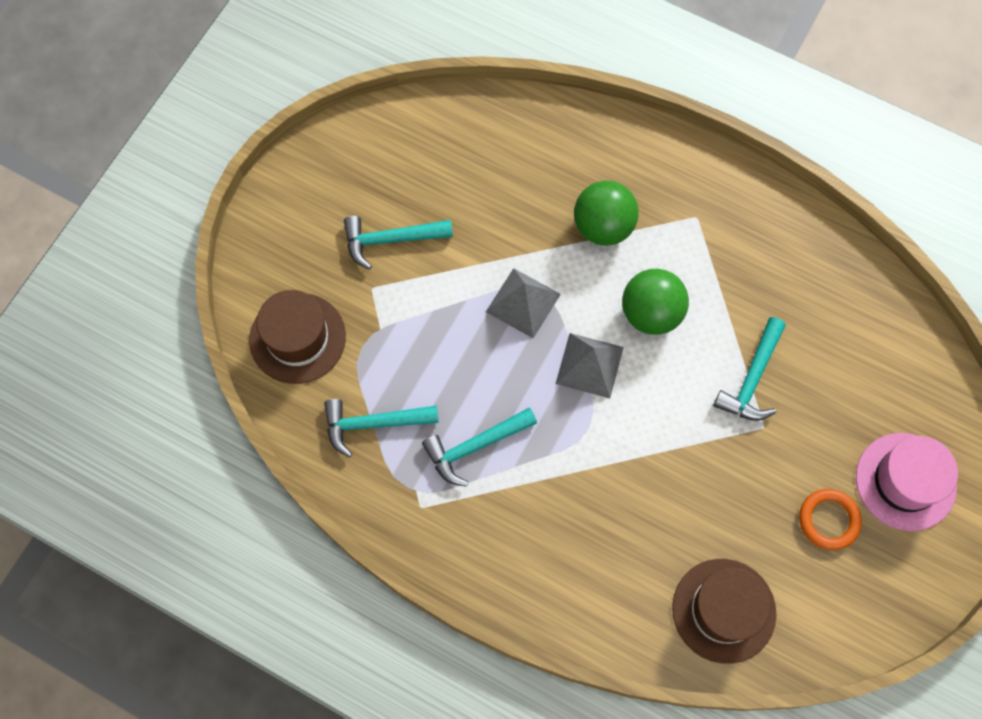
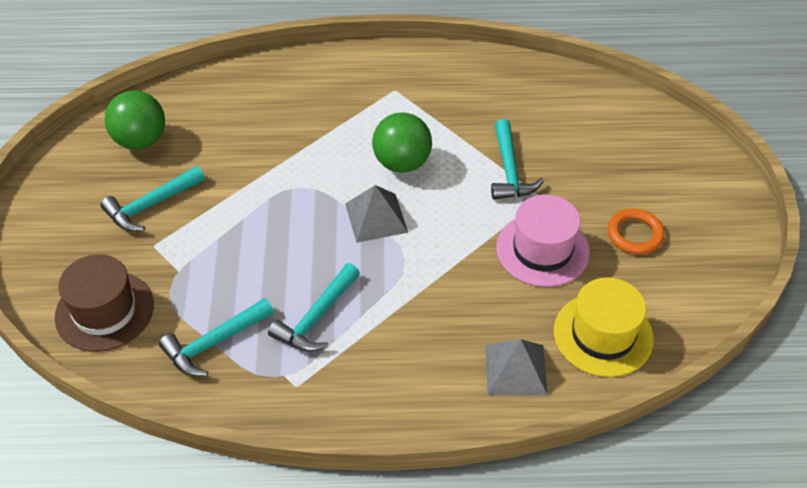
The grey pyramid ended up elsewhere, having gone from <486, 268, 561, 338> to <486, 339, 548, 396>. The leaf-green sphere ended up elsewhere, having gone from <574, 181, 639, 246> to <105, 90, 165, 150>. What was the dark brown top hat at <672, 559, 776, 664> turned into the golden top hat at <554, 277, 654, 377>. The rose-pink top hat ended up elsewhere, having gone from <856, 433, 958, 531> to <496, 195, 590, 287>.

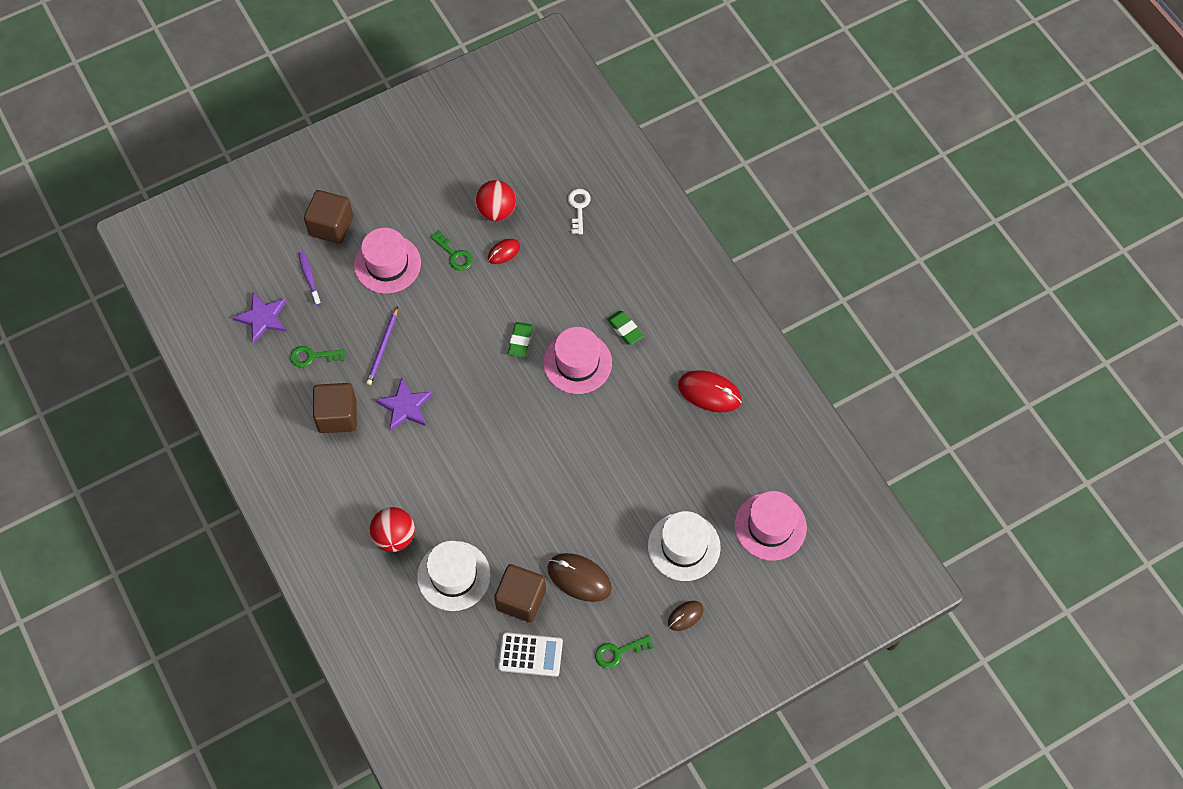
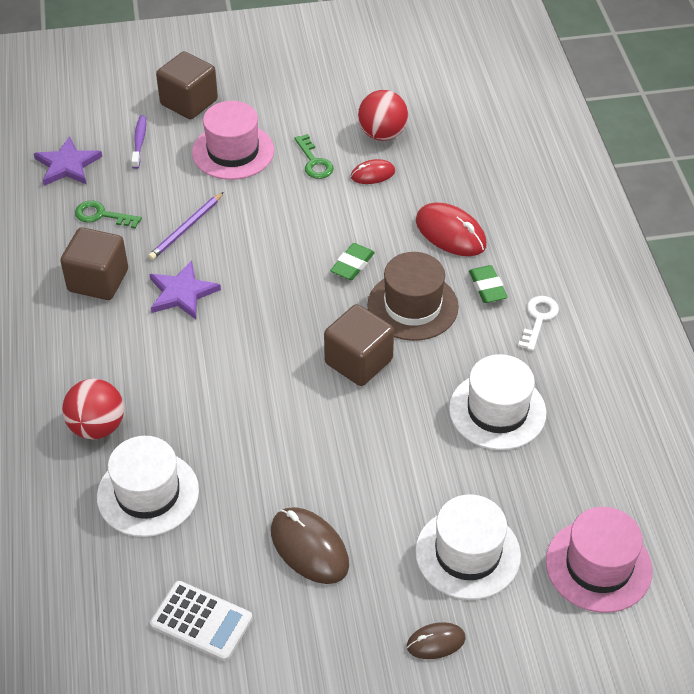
The dark brown cube ended up elsewhere, having gone from <494, 564, 546, 622> to <324, 304, 394, 386>. What was the rose-pink top hat at <543, 327, 612, 394> turned into the dark brown top hat at <367, 252, 459, 341>. The snow-white latchkey ended up elsewhere, having gone from <568, 189, 591, 234> to <518, 296, 559, 351>. The second view lost the leaf-green latchkey at <595, 635, 654, 668>. The scarlet computer mouse ended up elsewhere, having gone from <678, 370, 742, 412> to <416, 203, 487, 256>. The second view gained the snow-white top hat at <449, 354, 547, 450>.

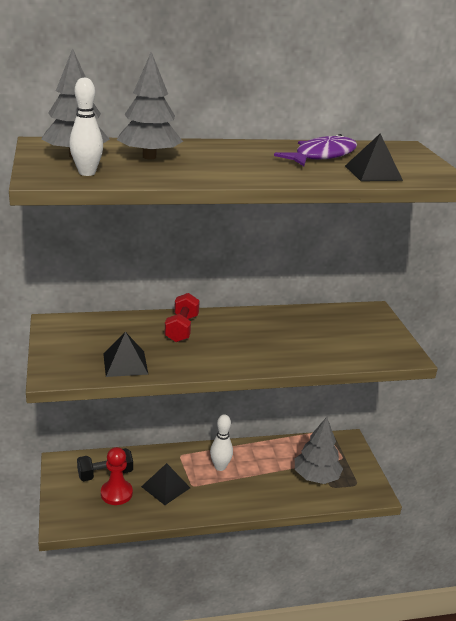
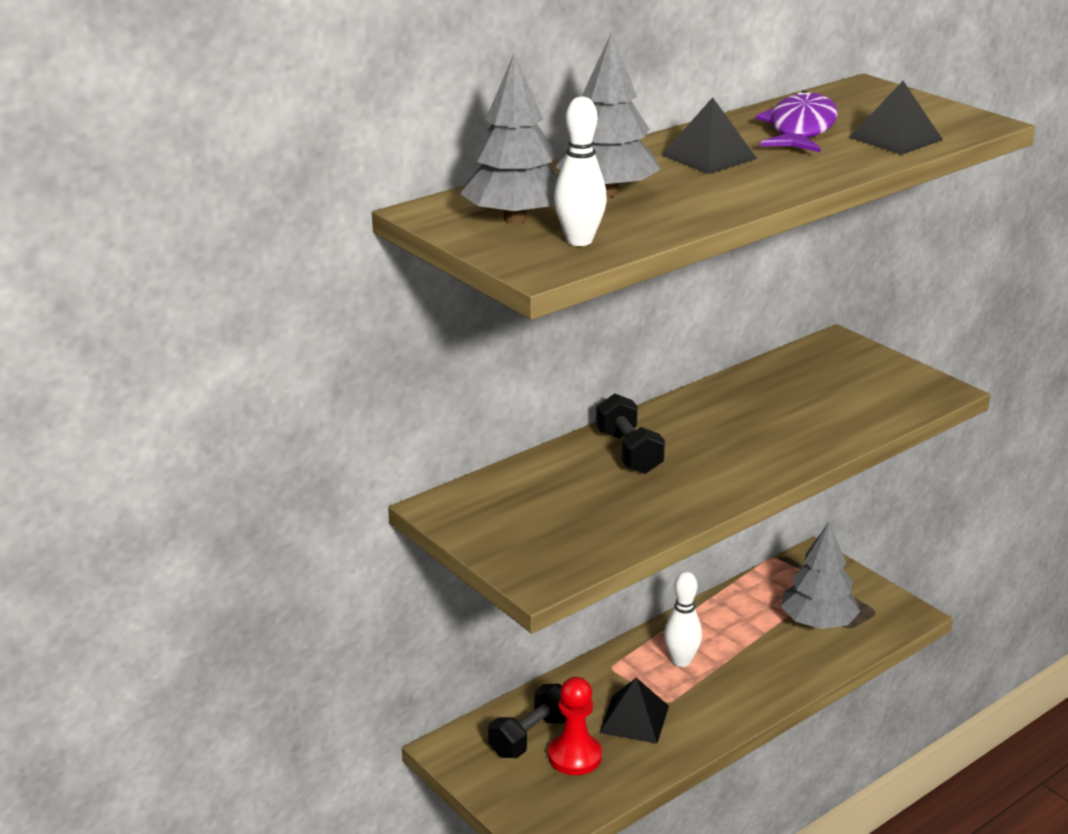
The jet-black pyramid ended up elsewhere, having gone from <103, 332, 148, 377> to <662, 97, 757, 174>. What was the scarlet dumbbell at <164, 293, 200, 342> turned into the jet-black dumbbell at <596, 394, 665, 474>.

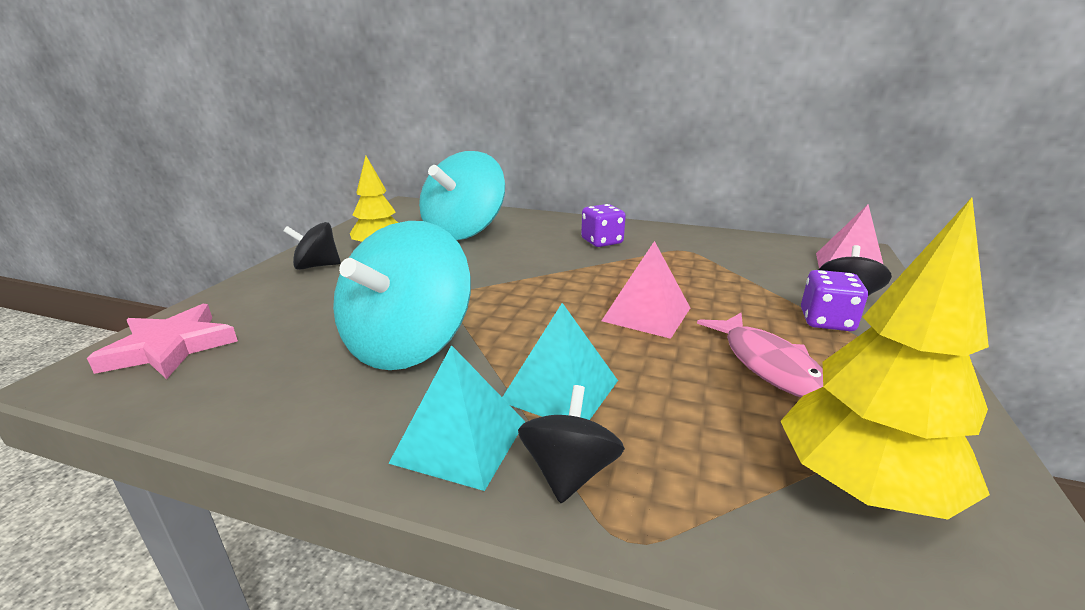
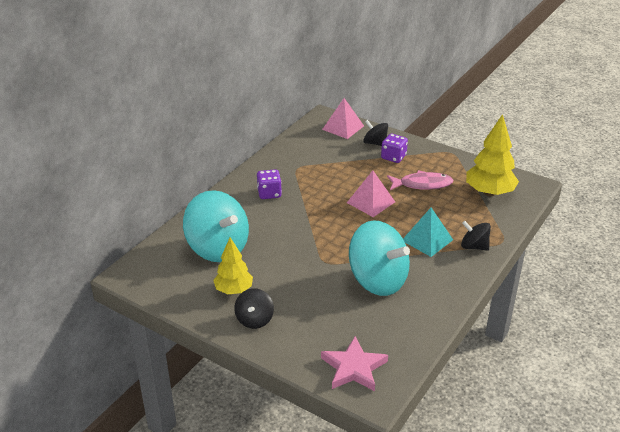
The second view lost the turquoise pyramid at <388, 345, 525, 491>.

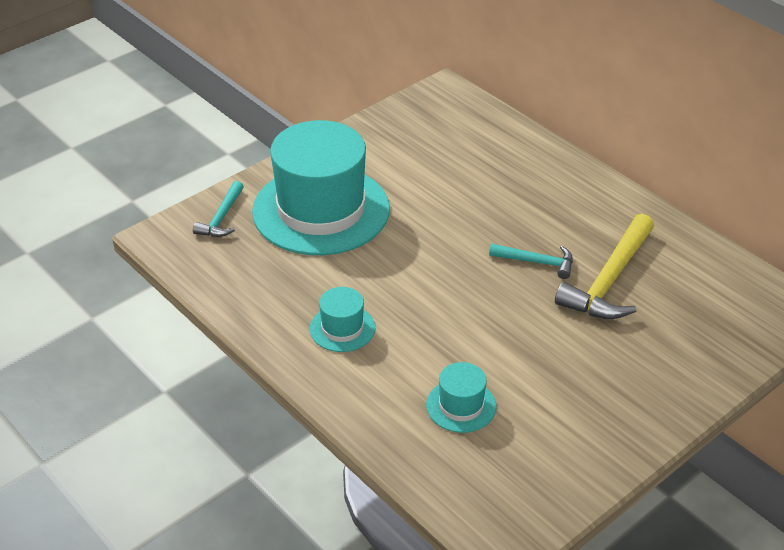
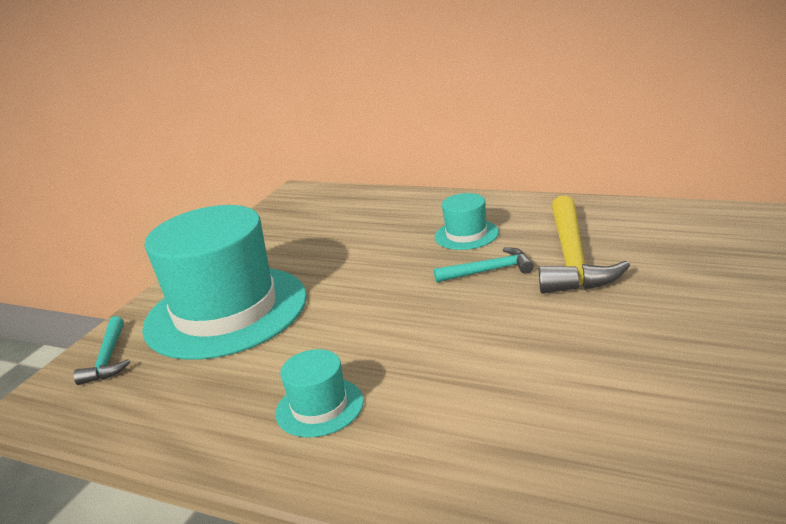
The turquoise top hat ended up elsewhere, having gone from <426, 362, 496, 433> to <435, 193, 499, 250>.

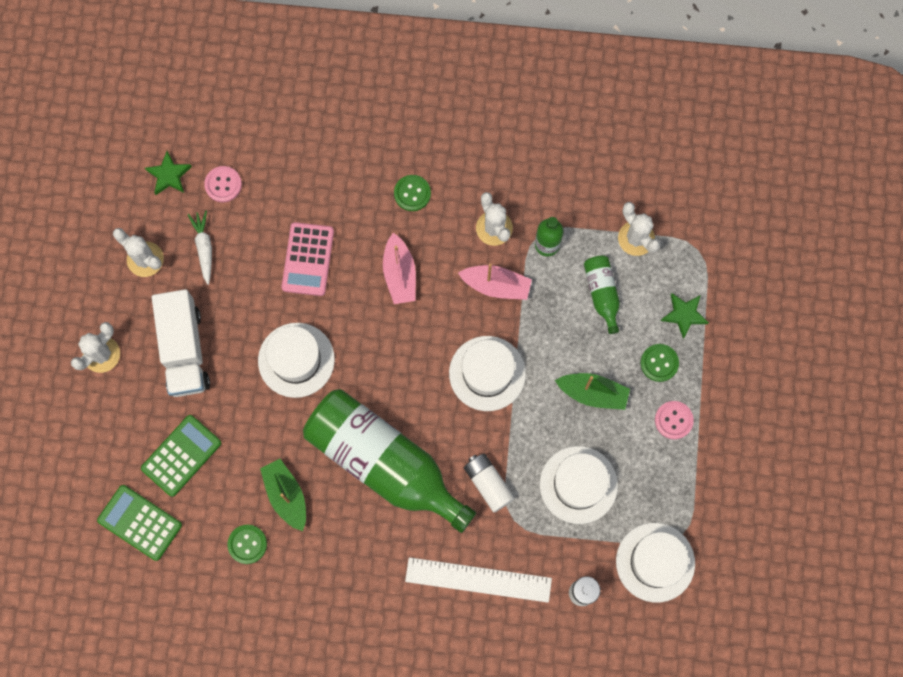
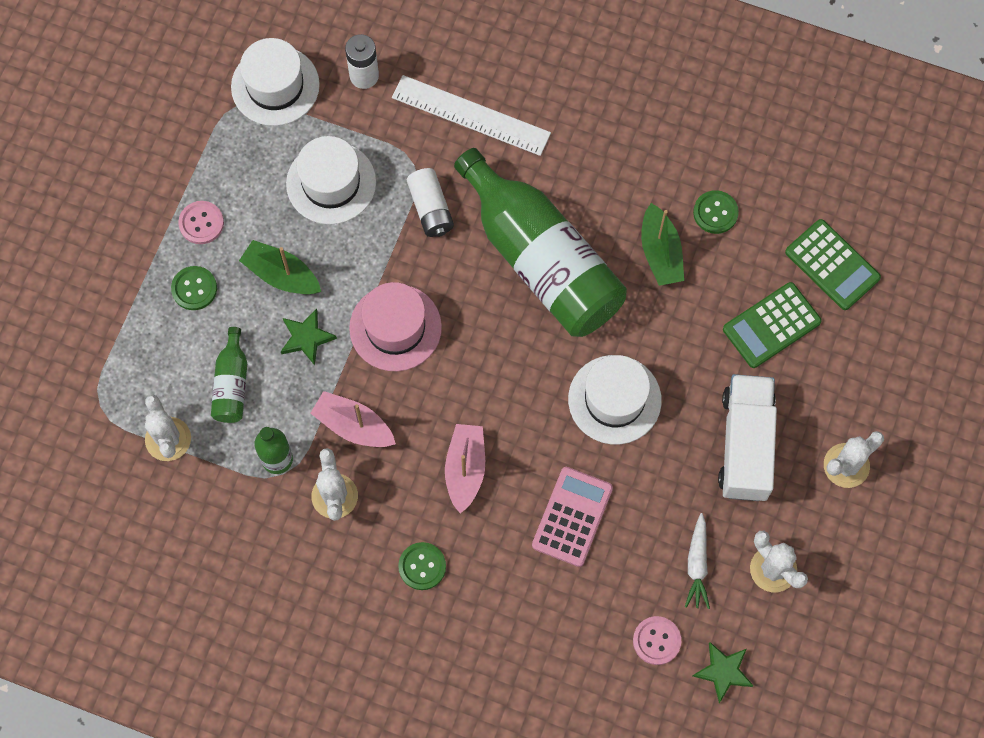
What was the snow-white top hat at <449, 336, 526, 411> turned into the rose-pink top hat at <349, 282, 442, 371>. The leaf-green star shape ended up elsewhere, having gone from <661, 293, 709, 339> to <281, 309, 337, 365>.

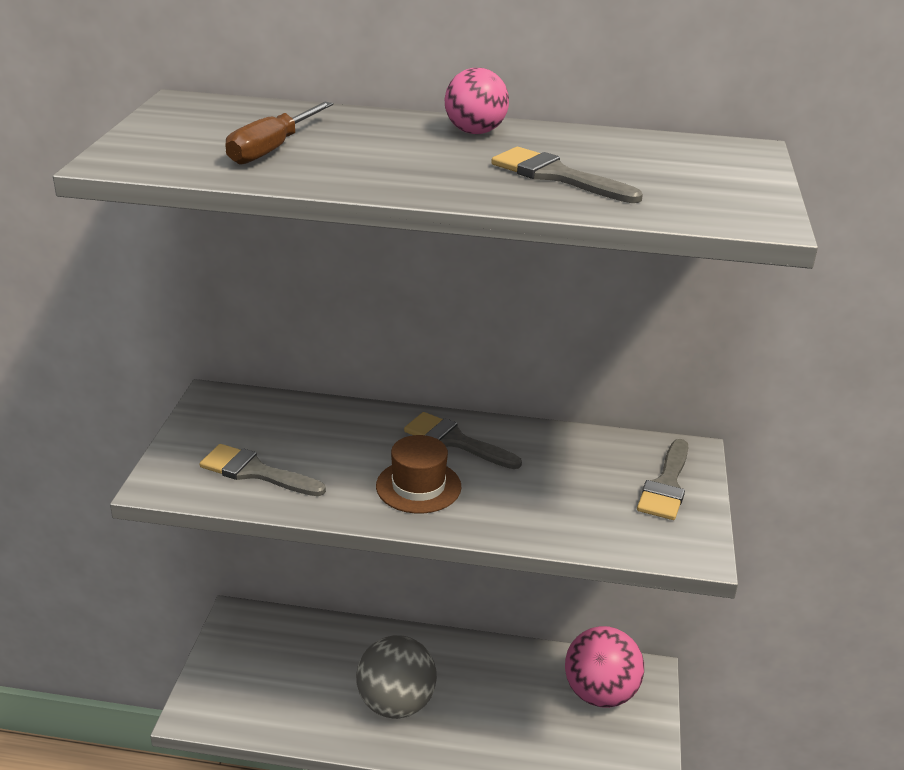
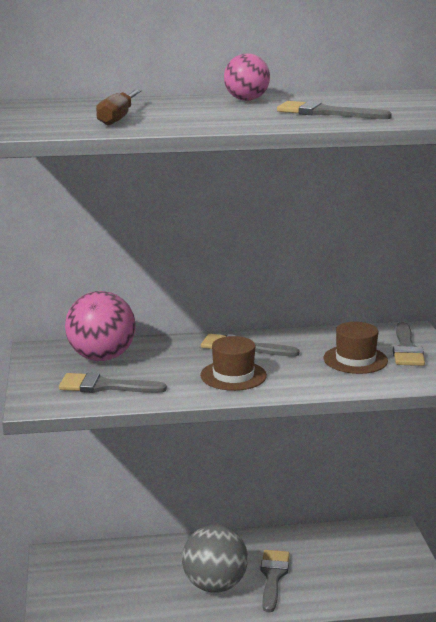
The rose-pink sphere ended up elsewhere, having gone from <565, 626, 644, 708> to <65, 291, 136, 361>. The second view gained the grey brush at <261, 550, 290, 612>. The second view gained the dark brown top hat at <324, 322, 388, 374>.

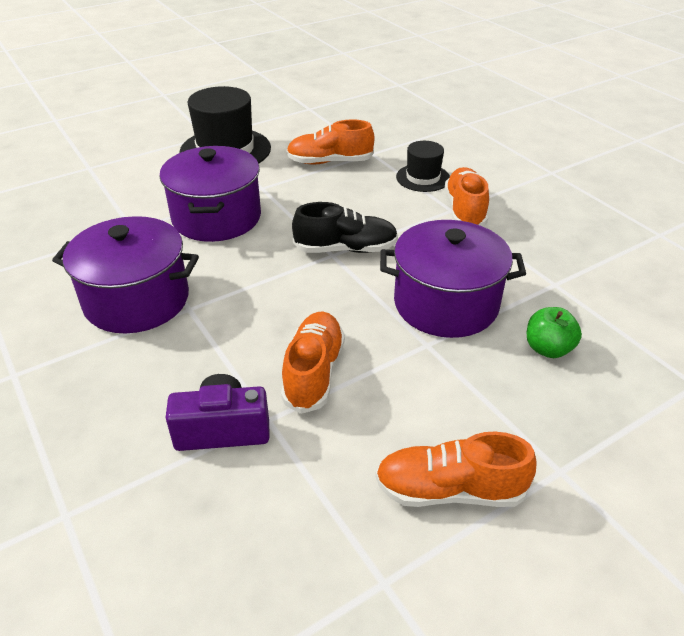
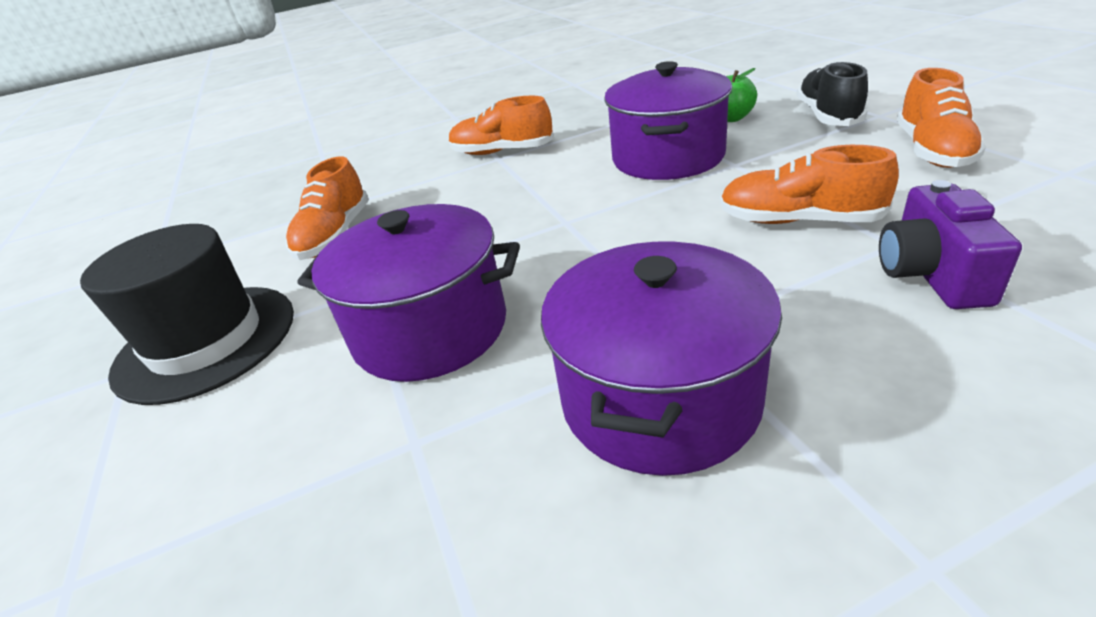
The jet-black lace-up shoe ended up elsewhere, having gone from <292, 202, 398, 253> to <796, 61, 868, 126>. The second view lost the jet-black top hat at <396, 141, 450, 192>.

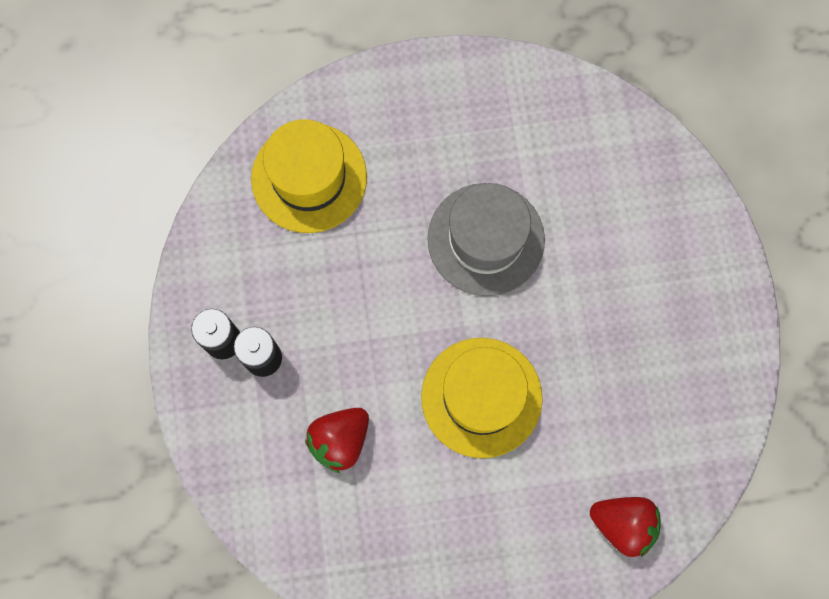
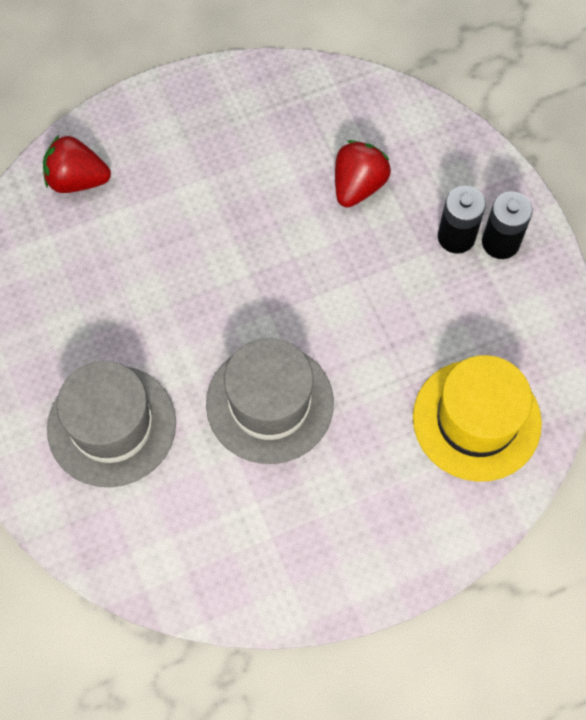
The second view lost the golden top hat at <421, 338, 543, 458>. The second view gained the grey top hat at <47, 361, 176, 487>.

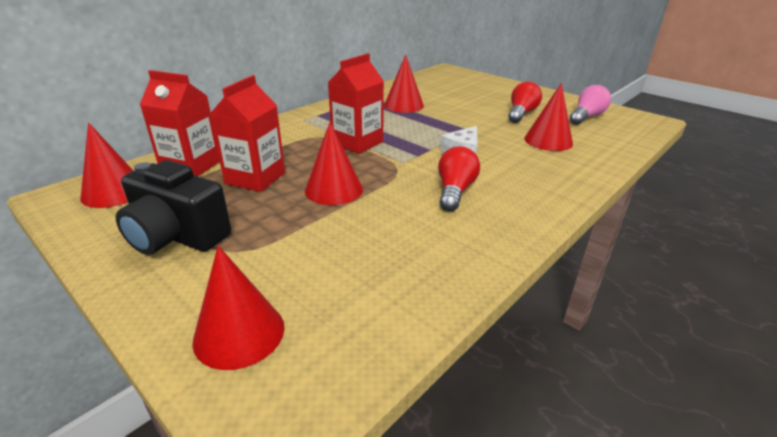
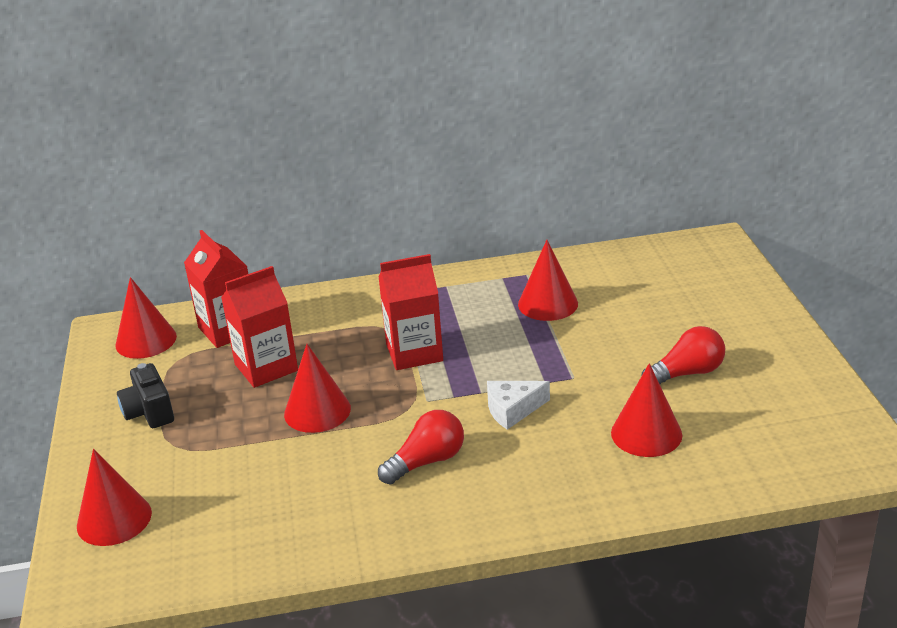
The size of the jet-black compact camera at <116, 160, 231, 255> changed by a factor of 0.65. The second view lost the rose-pink lightbulb at <570, 85, 611, 125>.

